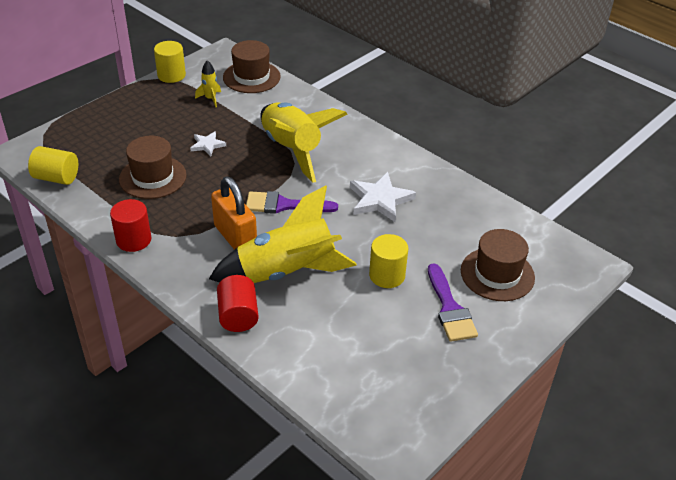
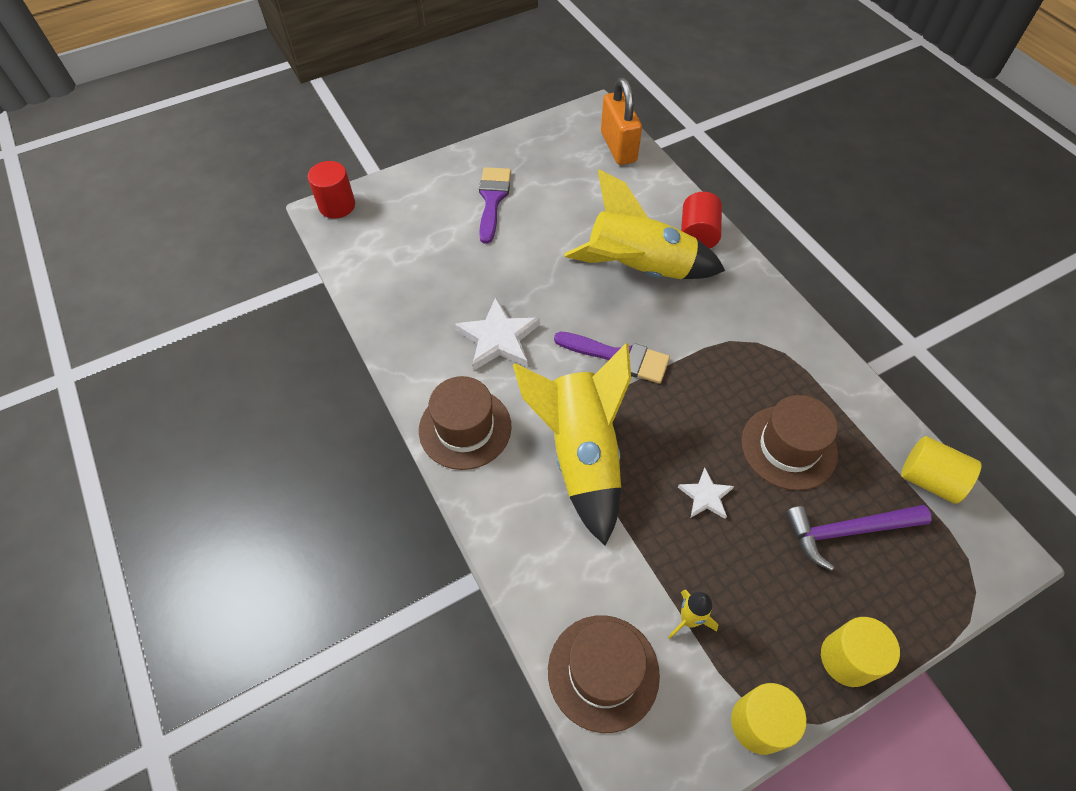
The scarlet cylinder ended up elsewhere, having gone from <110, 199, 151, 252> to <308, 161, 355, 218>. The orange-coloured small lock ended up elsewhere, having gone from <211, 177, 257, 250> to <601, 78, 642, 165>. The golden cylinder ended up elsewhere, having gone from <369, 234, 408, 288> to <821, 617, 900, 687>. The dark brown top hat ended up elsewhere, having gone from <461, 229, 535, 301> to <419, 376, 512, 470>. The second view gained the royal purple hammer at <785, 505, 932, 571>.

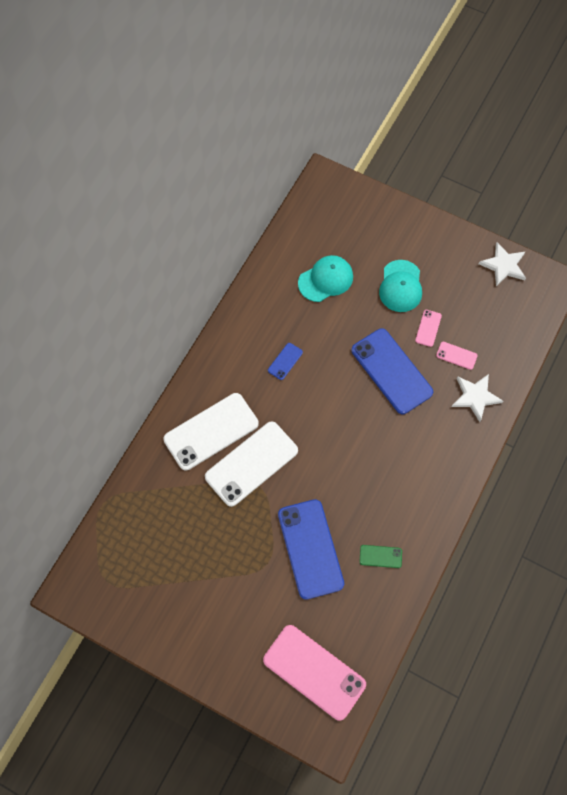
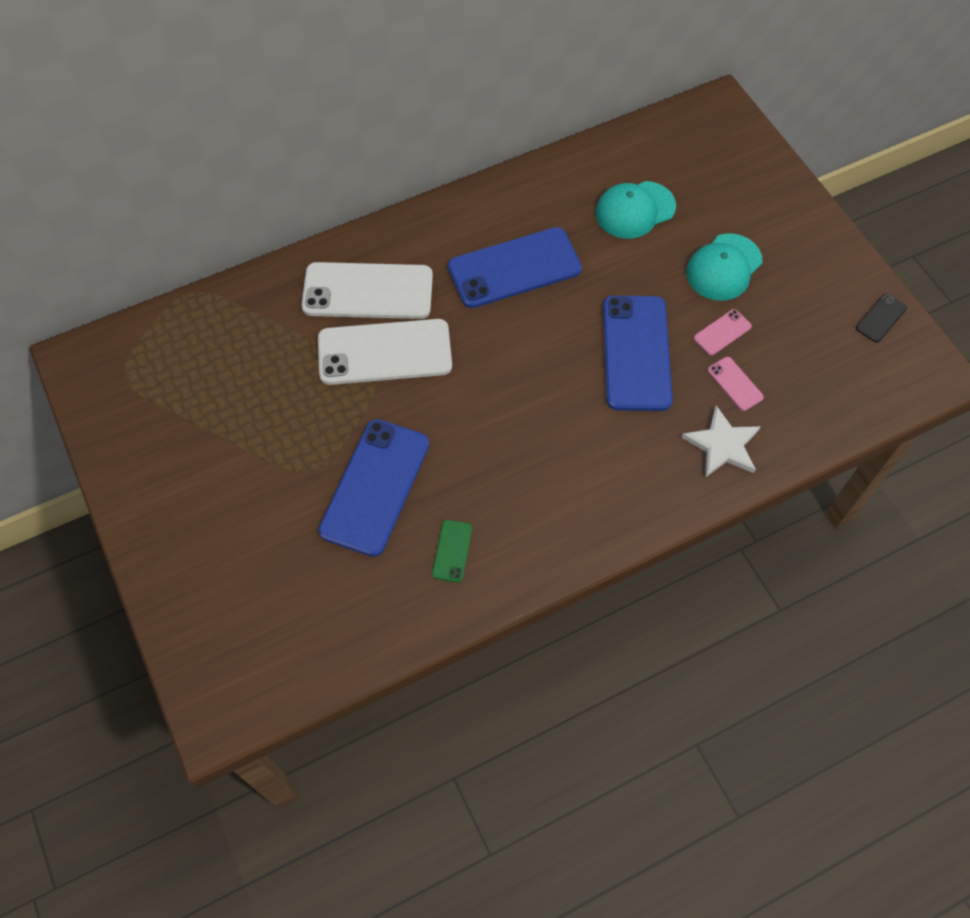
The second view lost the rose-pink smartphone at <263, 625, 366, 721>. The size of the royal blue smartphone at <268, 343, 303, 380> changed by a factor of 2.27. The turquoise peaked cap at <298, 255, 353, 302> ended up facing another way, 150 degrees clockwise from before. The leaf-green smartphone at <360, 545, 402, 568> ended up facing another way, 60 degrees clockwise from before. Where the snow-white star shape stood at <479, 242, 526, 287>, the jet-black smartphone came to stand at <856, 293, 907, 343>.

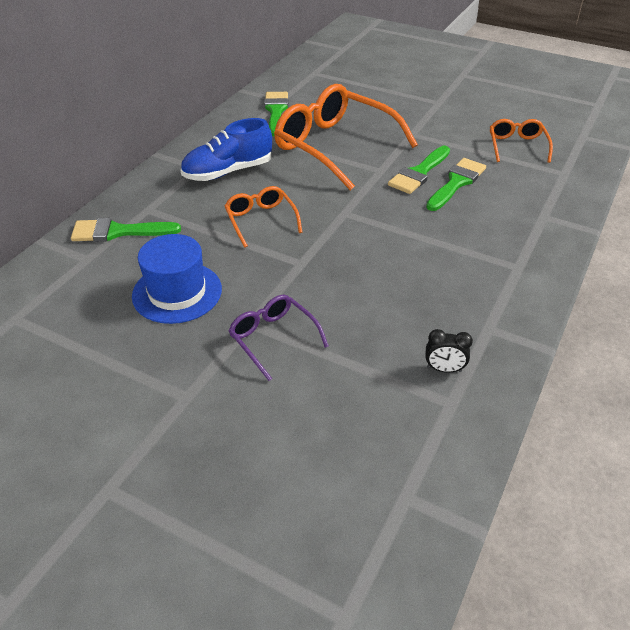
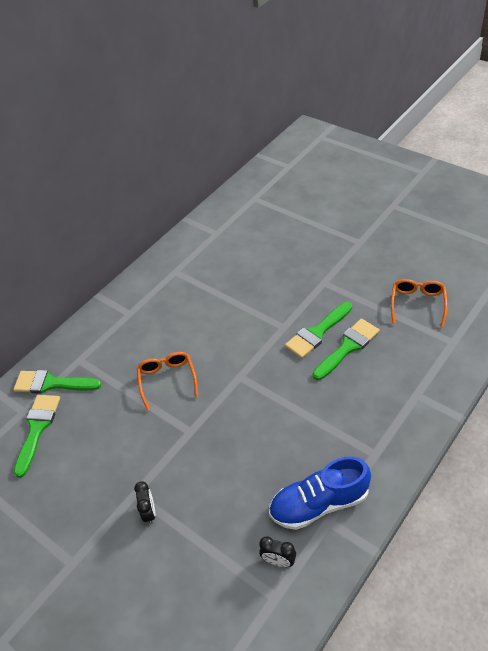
The second view lost the royal blue top hat at <132, 234, 222, 324>. The royal blue lace-up shoe ended up elsewhere, having gone from <180, 118, 272, 181> to <269, 456, 371, 530>. Where the royal purple eyeglasses stood at <229, 295, 329, 381>, the jet-black clock came to stand at <134, 481, 156, 524>. The leaf-green brush ended up elsewhere, having gone from <264, 92, 288, 137> to <14, 395, 60, 478>. The second view lost the orange-coloured eyeglasses at <274, 84, 418, 190>.

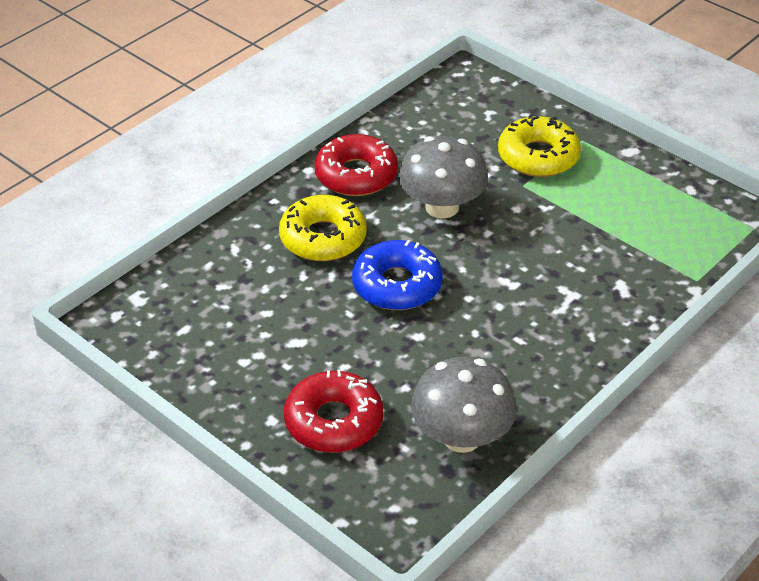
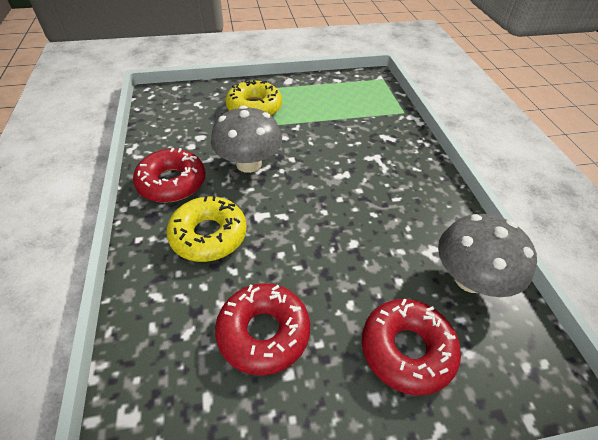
The second view lost the royal blue donut at <352, 240, 443, 310>. The second view gained the scarlet donut at <215, 283, 310, 376>.

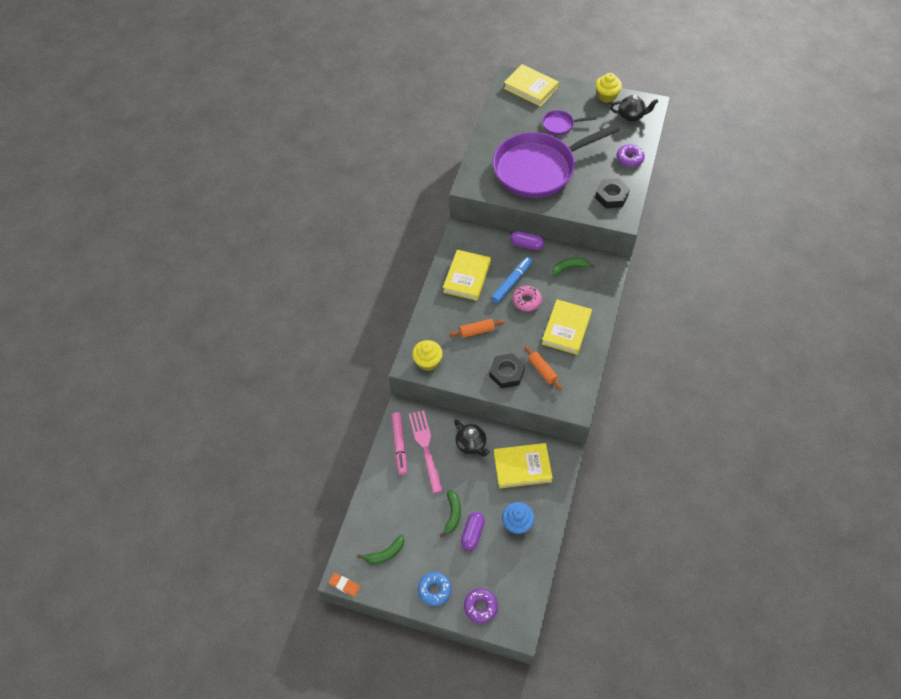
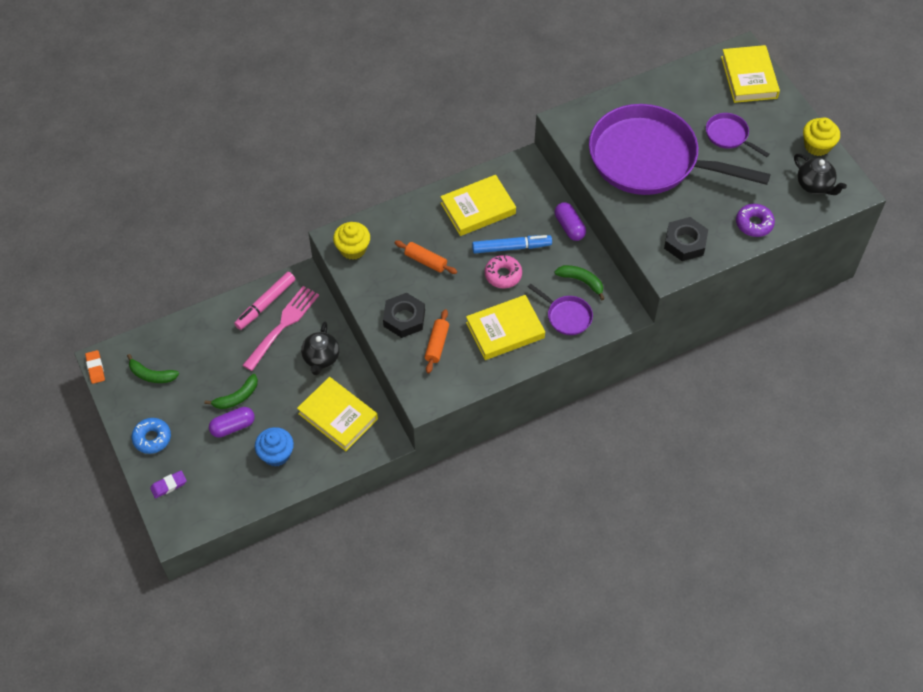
Where the royal purple donut stood at <464, 588, 498, 623>, the royal purple gum eraser came to stand at <150, 471, 187, 499>. The second view gained the royal purple pan at <528, 283, 593, 335>.

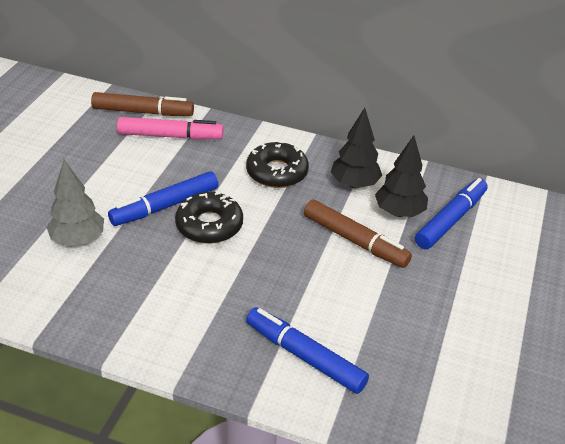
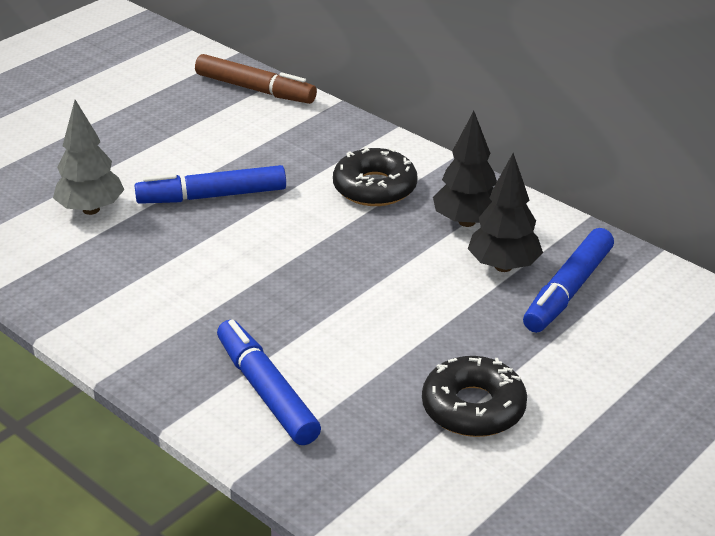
The second view lost the rose-pink felt pen at <117, 117, 223, 140>. The jet-black donut ended up elsewhere, having gone from <175, 190, 243, 244> to <422, 356, 527, 437>. The second view lost the dark brown felt pen at <304, 200, 412, 268>. The royal blue felt pen at <415, 178, 488, 249> ended up facing another way, 150 degrees clockwise from before.

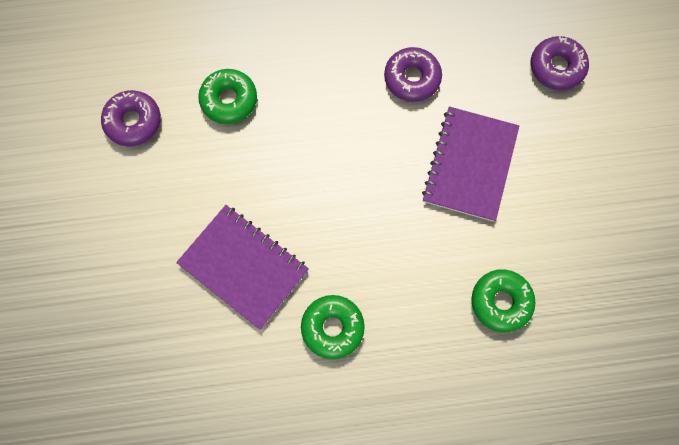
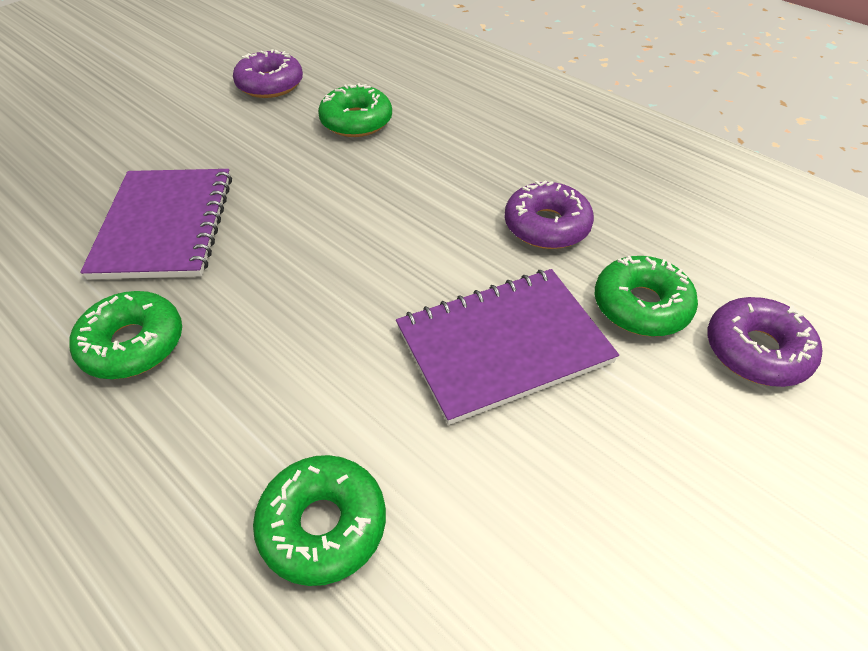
The second view gained the leaf-green donut at <595, 256, 698, 336>.

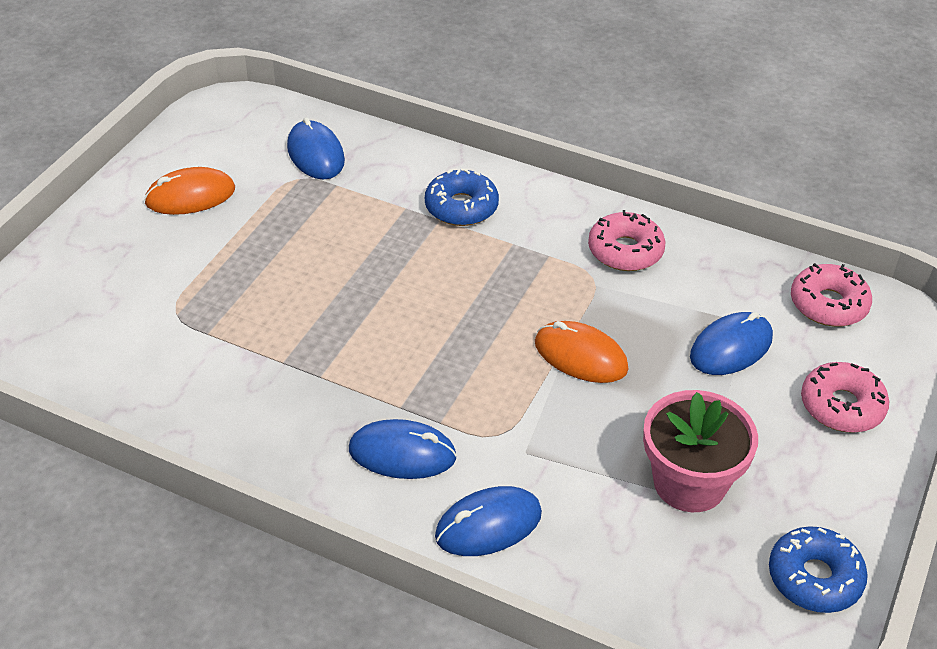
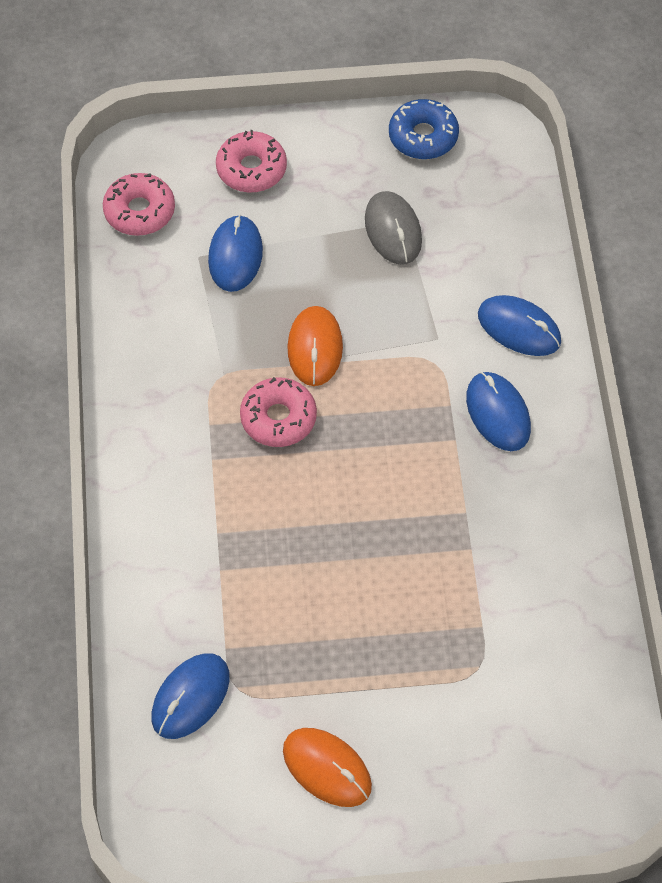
The second view lost the royal blue donut at <425, 169, 499, 226>. The rose-pink donut ended up elsewhere, having gone from <588, 210, 666, 271> to <240, 377, 317, 447>. Where the rose-pink plant pot stood at <643, 390, 758, 512>, the grey computer mouse came to stand at <365, 191, 422, 265>. The royal blue computer mouse at <690, 312, 773, 375> ended up facing another way, 75 degrees clockwise from before.

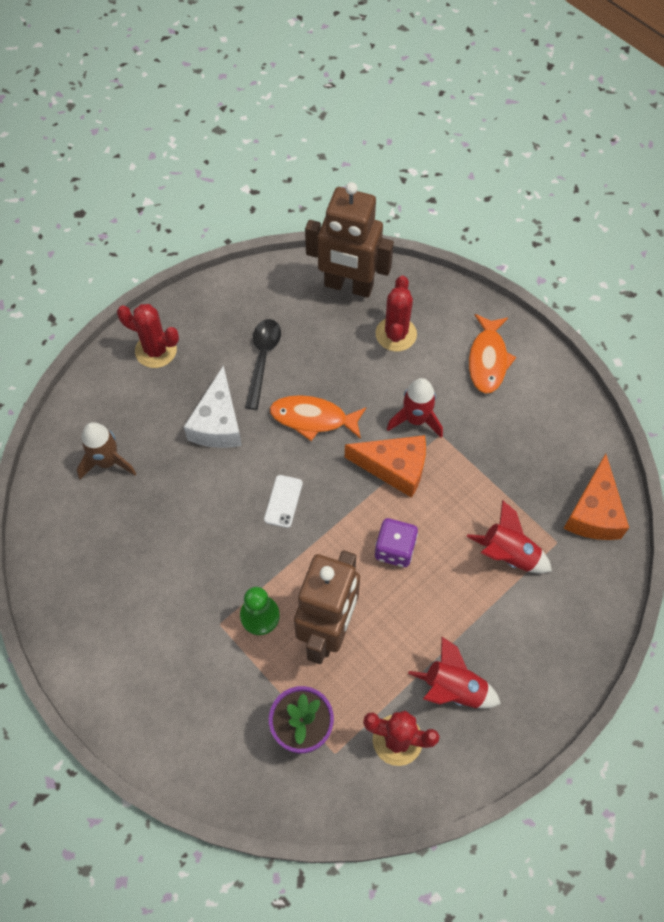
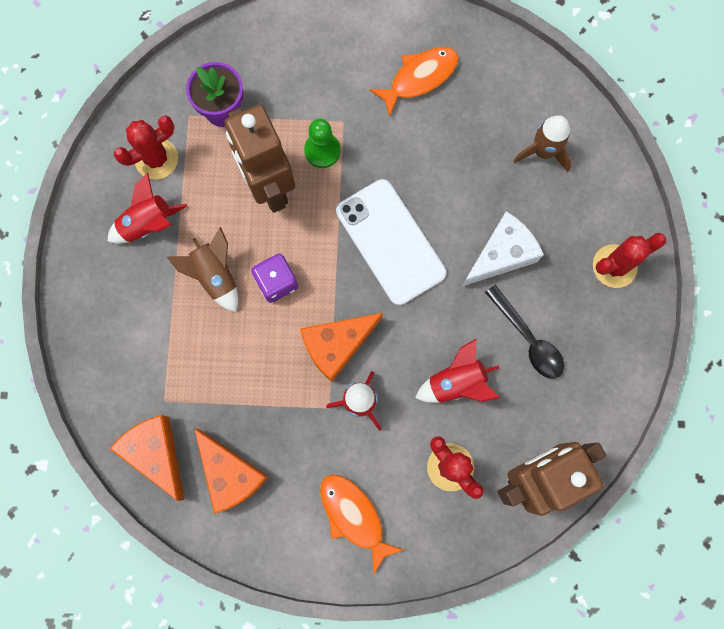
The snow-white piece of cheese at <184, 365, 242, 448> ended up facing another way, 90 degrees clockwise from before. The size of the snow-white smartphone at <264, 475, 303, 528> changed by a factor of 2.29. The orange-coloured fish ended up elsewhere, having gone from <270, 395, 366, 441> to <369, 47, 459, 117>. The scarlet spaceship ended up elsewhere, having gone from <467, 500, 552, 573> to <415, 339, 500, 403>. The second view gained the dark brown spaceship at <167, 227, 238, 312>. The second view gained the orange-coloured piece of cheese at <194, 428, 269, 514>.

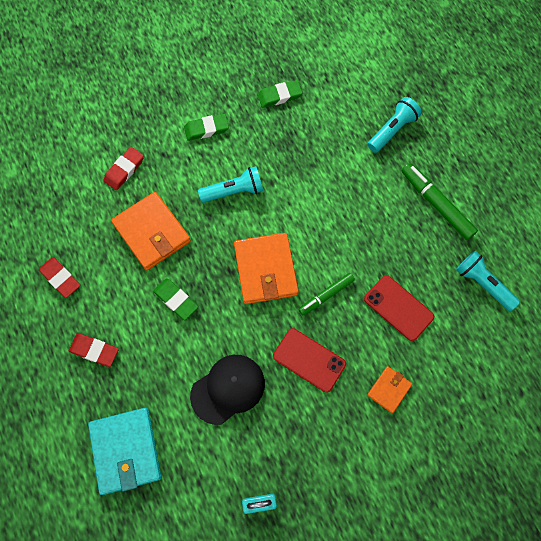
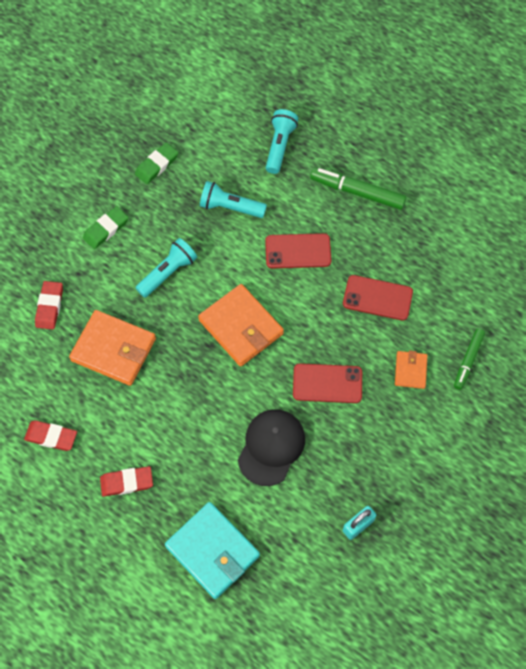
The second view lost the leaf-green gum eraser at <153, 278, 198, 320>. The leaf-green felt pen ended up elsewhere, having gone from <298, 273, 355, 316> to <454, 329, 485, 390>. The turquoise pocket torch ended up elsewhere, having gone from <456, 251, 520, 311> to <200, 181, 267, 218>. The second view gained the scarlet smartphone at <265, 233, 331, 268>.

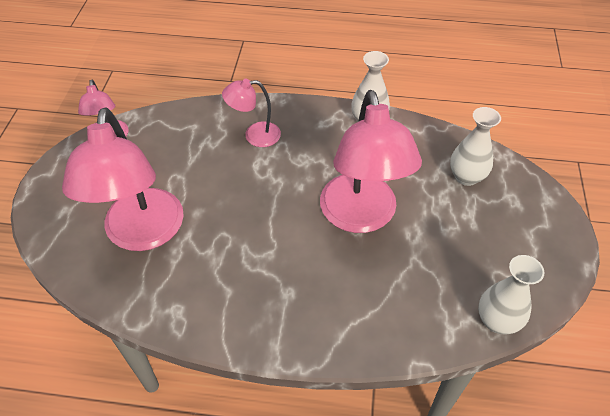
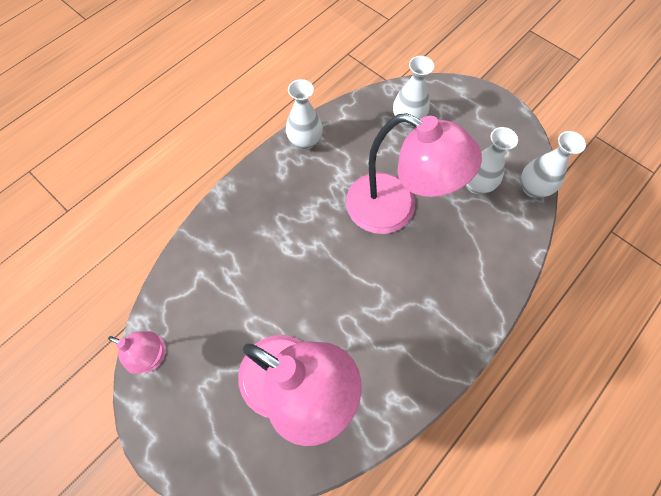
The second view lost the rose-pink desk lamp at <222, 79, 281, 147>. The second view gained the snow-white vase at <466, 127, 518, 194>.

